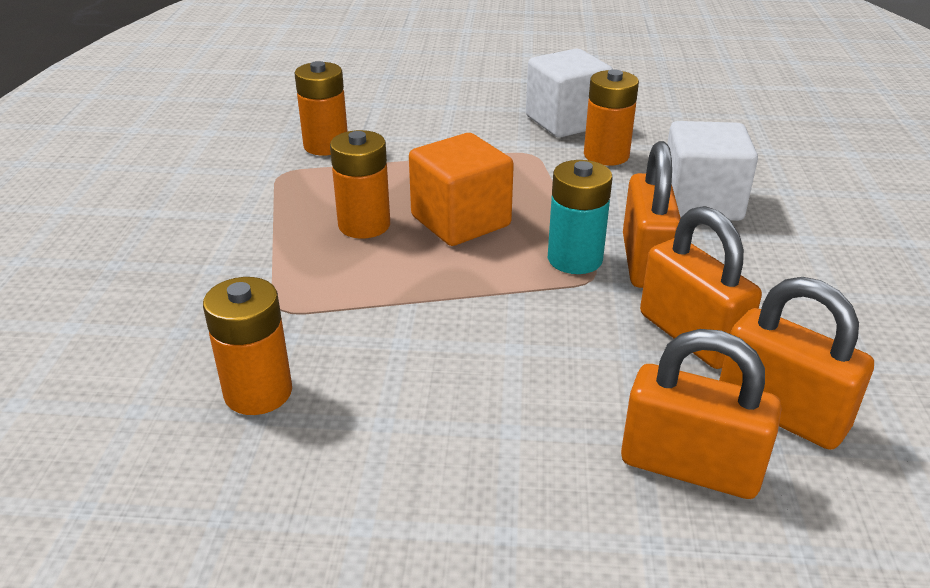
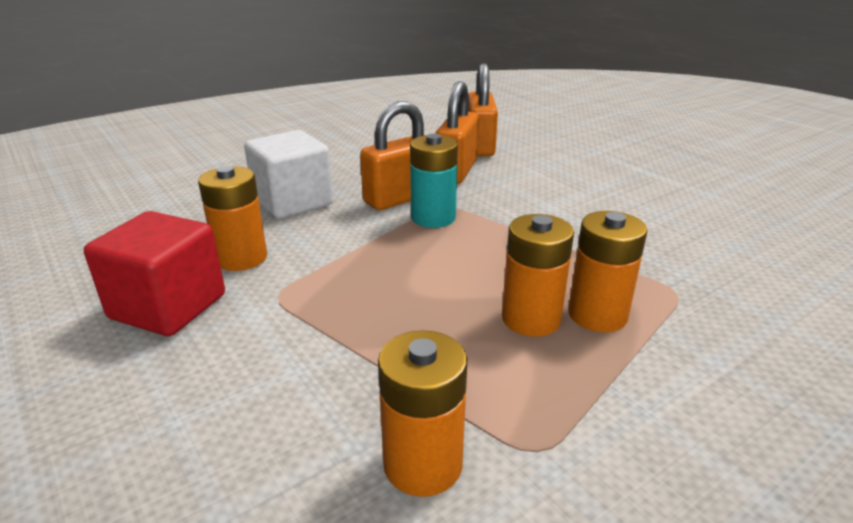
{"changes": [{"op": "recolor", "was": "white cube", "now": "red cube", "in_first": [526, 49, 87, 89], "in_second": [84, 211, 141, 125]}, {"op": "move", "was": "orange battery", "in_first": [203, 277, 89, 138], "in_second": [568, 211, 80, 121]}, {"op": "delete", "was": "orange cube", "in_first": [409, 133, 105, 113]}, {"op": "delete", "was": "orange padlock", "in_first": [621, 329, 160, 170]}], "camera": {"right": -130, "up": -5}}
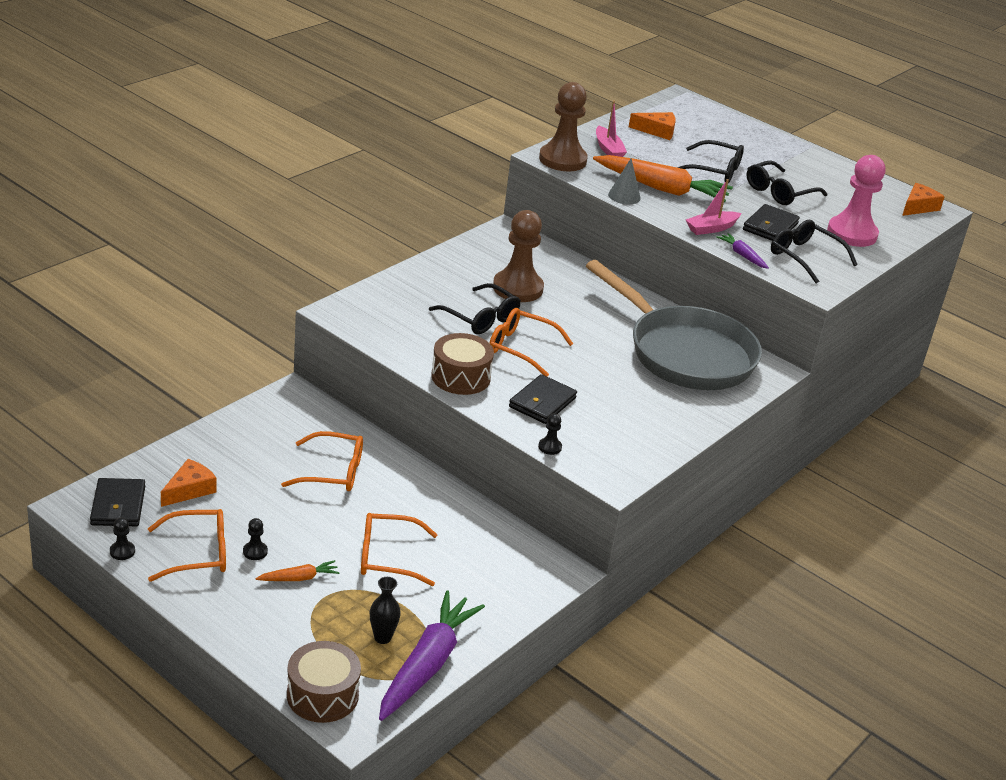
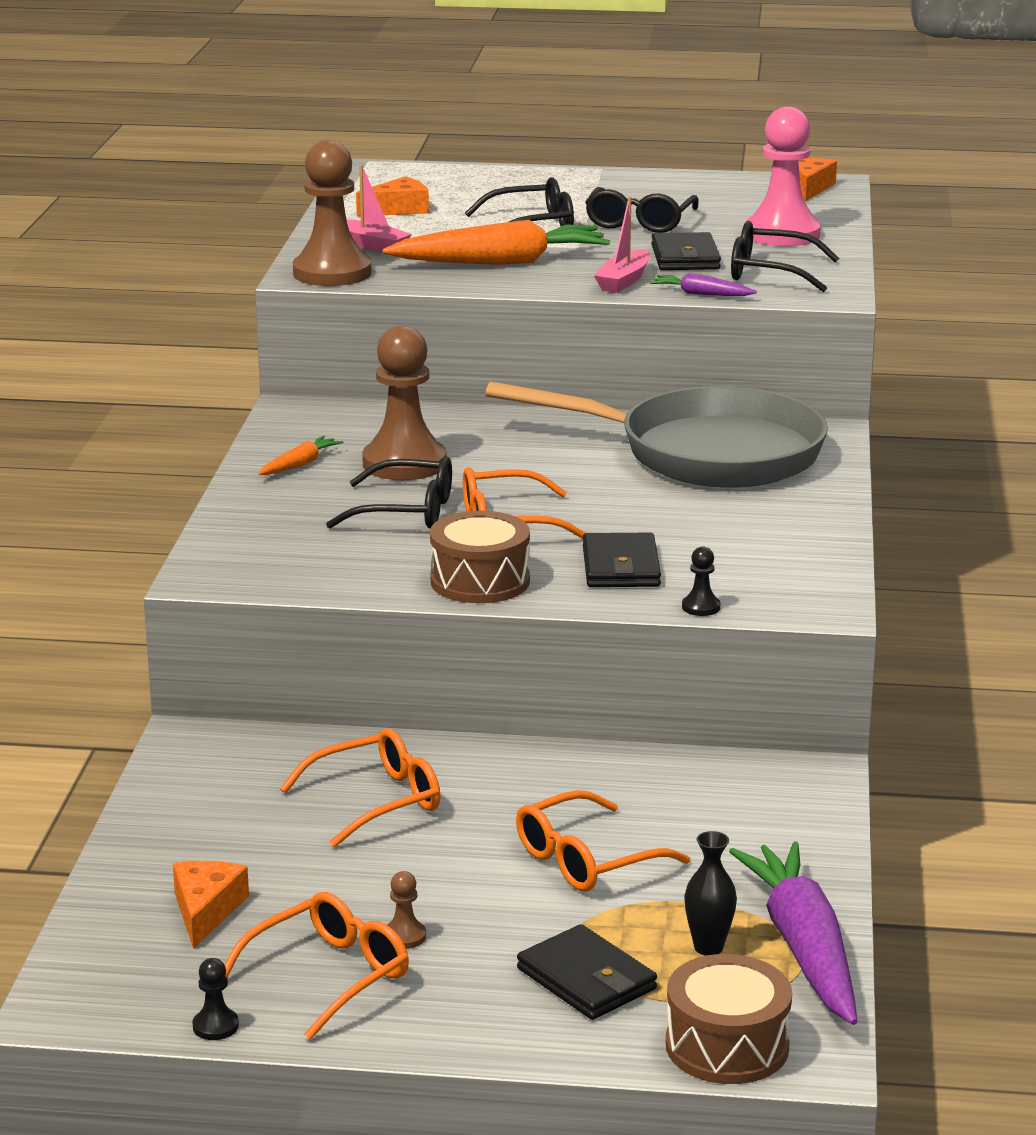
{"changes": [{"op": "move", "was": "orange carrot", "in_first": [255, 560, 85, 21], "in_second": [258, 436, 85, 39]}, {"op": "recolor", "was": "black pawn", "now": "brown pawn", "in_first": [243, 518, 25, 42], "in_second": [387, 871, 39, 78]}, {"op": "move", "was": "black wallet", "in_first": [90, 478, 55, 48], "in_second": [517, 924, 140, 96]}, {"op": "delete", "was": "grey cone", "in_first": [608, 158, 33, 46]}], "camera": {"right": -30, "up": -10}}
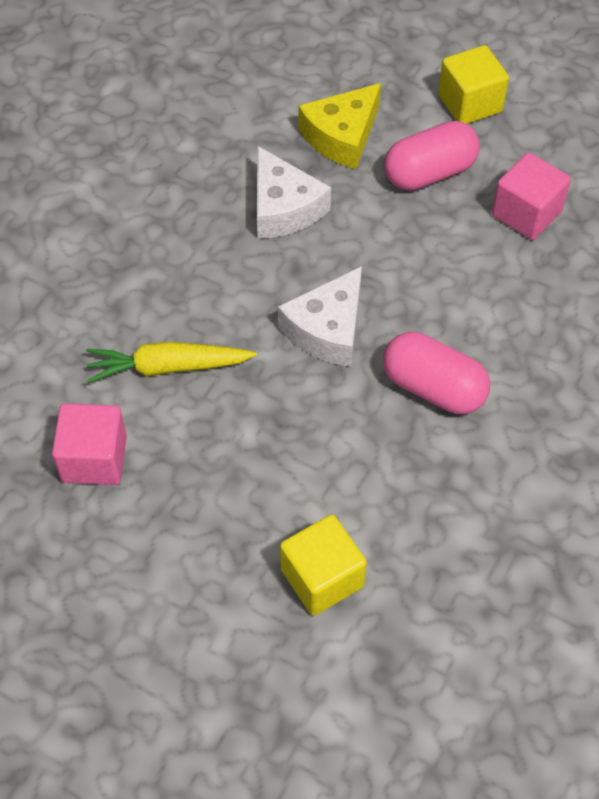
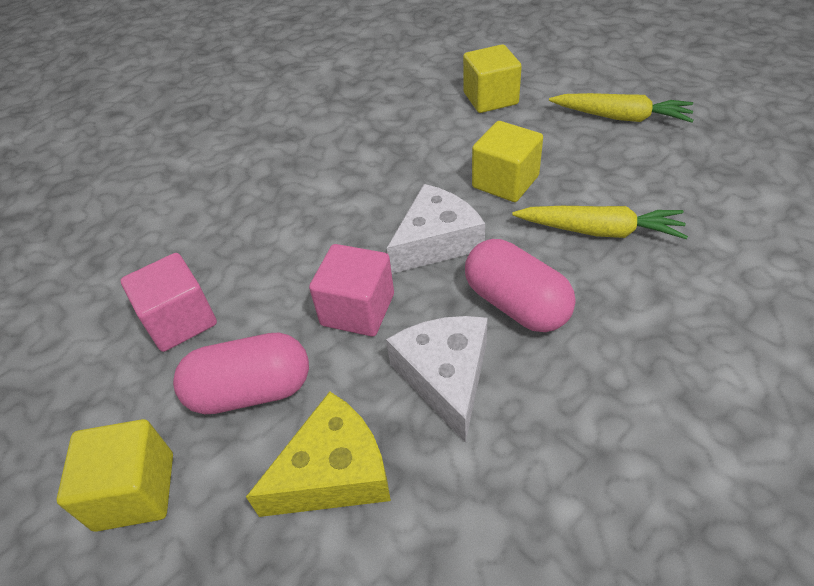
{"changes": [{"op": "move", "was": "pink cube", "in_first": [52, 403, 75, 82], "in_second": [309, 244, 85, 92]}, {"op": "move", "was": "pink capsule", "in_first": [383, 332, 107, 82], "in_second": [465, 239, 111, 93]}, {"op": "insert", "now": "yellow cube", "in_second": [472, 121, 71, 81]}, {"op": "insert", "now": "yellow carrot", "in_second": [549, 93, 145, 30]}], "camera": {"right": -160, "up": -10}}
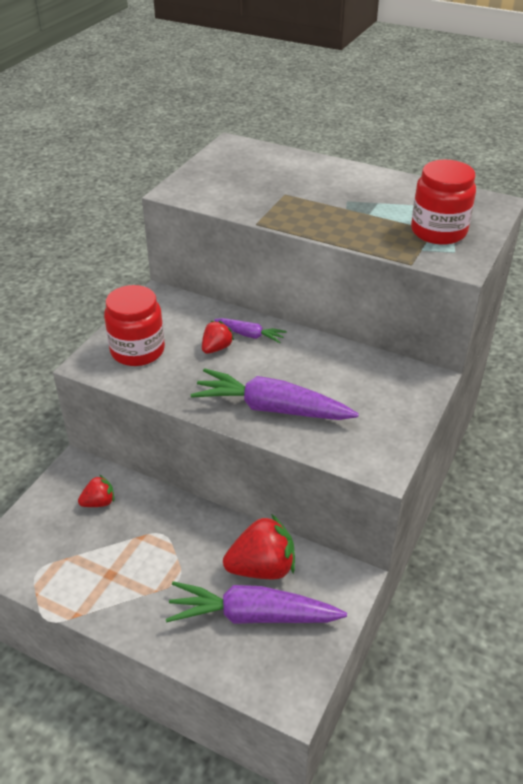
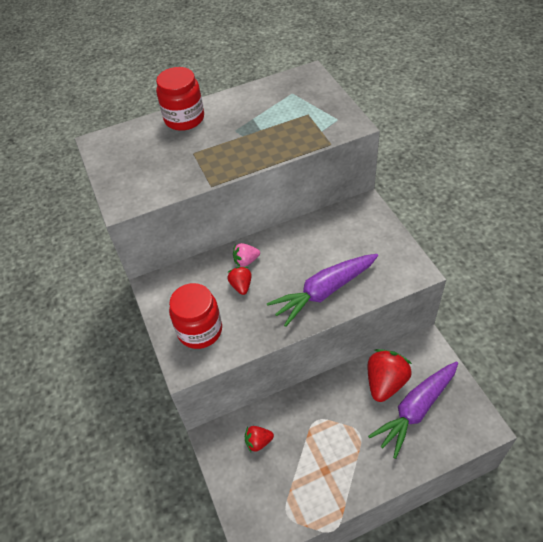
{"changes": [{"op": "move", "was": "red jar", "in_first": [411, 160, 65, 85], "in_second": [156, 67, 48, 64]}, {"op": "replace", "was": "purple carrot", "now": "pink strawberry", "in_first": [214, 318, 73, 25], "in_second": [233, 243, 27, 24]}, {"op": "rotate", "was": "red strawberry", "in_first": [78, 475, 36, 32], "in_second": [245, 426, 29, 26], "clockwise": -120}], "camera": {"right": -45, "up": 10}}
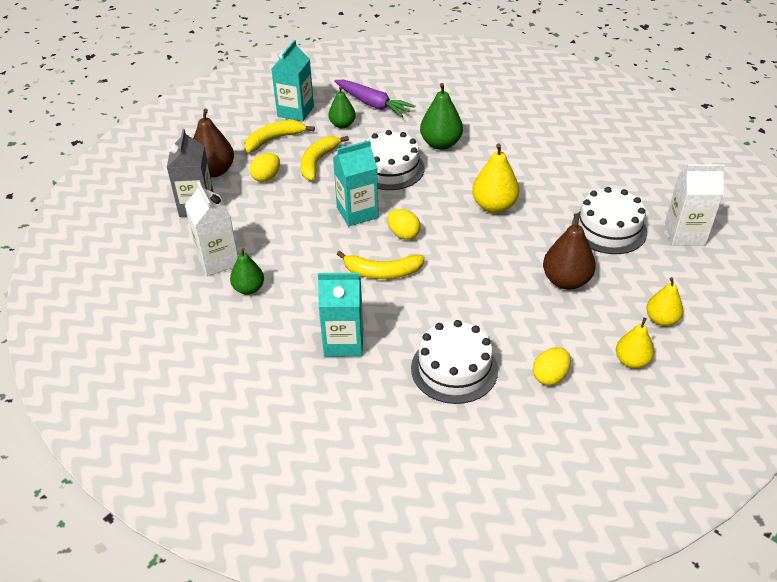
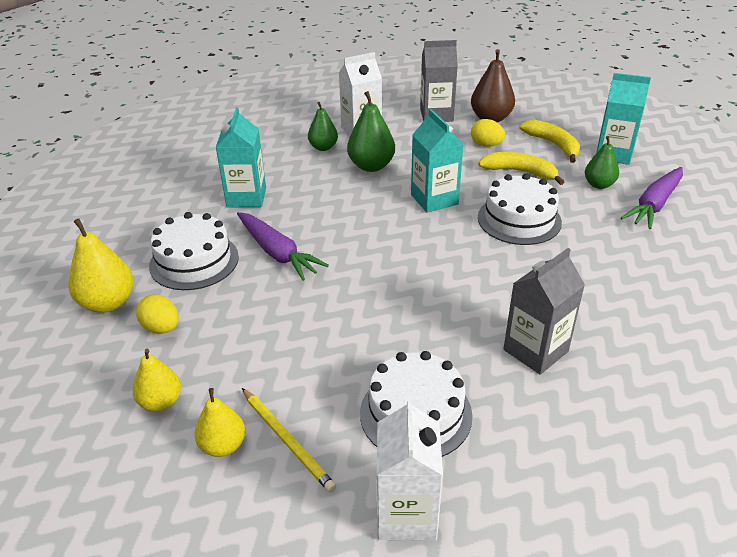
{"changes": [{"op": "move", "was": "yellow pear", "in_first": [472, 143, 47, 70], "in_second": [68, 219, 66, 94]}, {"op": "insert", "now": "purple carrot", "in_second": [237, 212, 92, 69]}, {"op": "insert", "now": "yellow pencil", "in_second": [242, 388, 94, 104]}, {"op": "move", "was": "green pear", "in_first": [420, 83, 43, 67], "in_second": [347, 91, 48, 81]}, {"op": "insert", "now": "grey carton", "in_second": [503, 248, 82, 127]}, {"op": "delete", "was": "yellow banana", "in_first": [337, 251, 88, 28]}, {"op": "delete", "was": "yellow egg", "in_first": [387, 209, 34, 31]}, {"op": "delete", "was": "brown pear", "in_first": [543, 213, 53, 77]}], "camera": {"right": 90, "up": -5}}
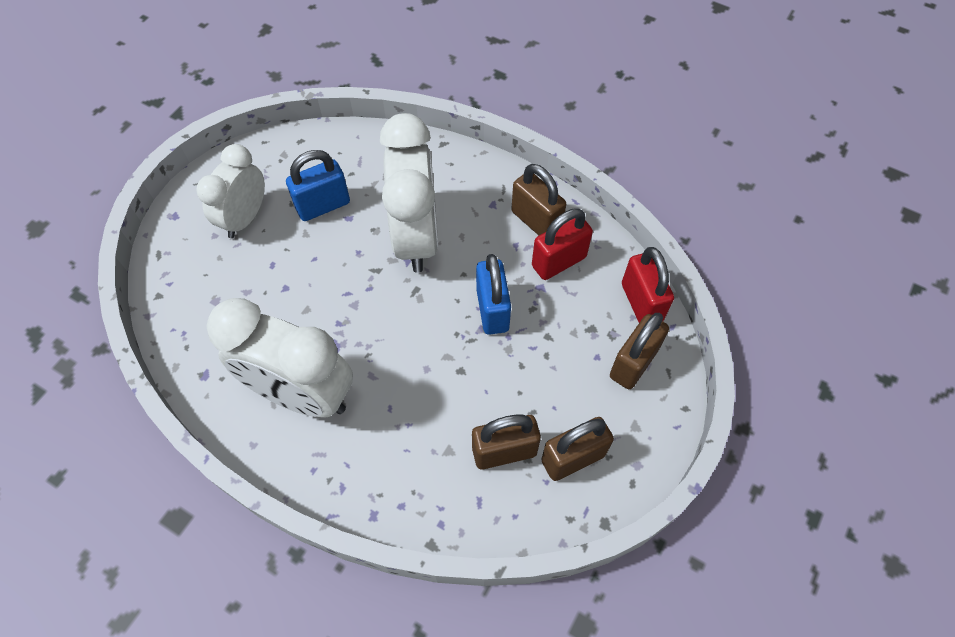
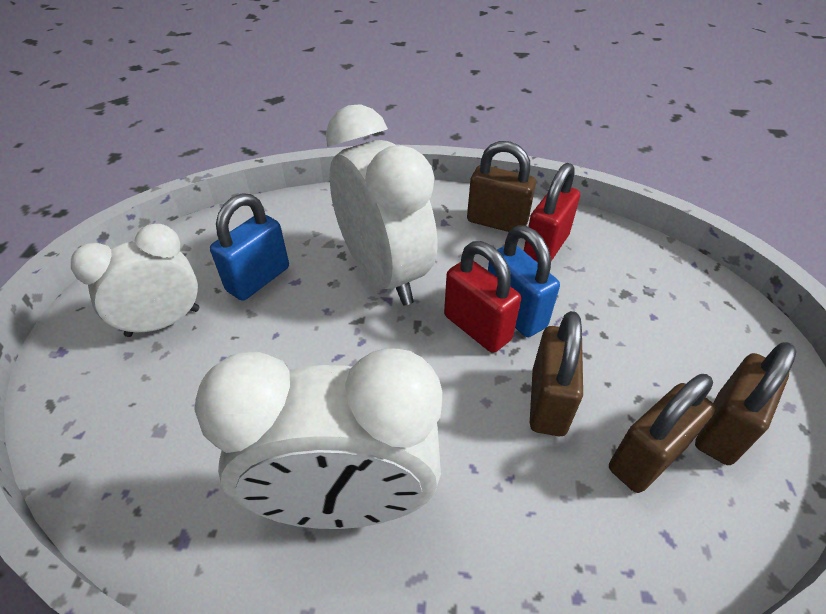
{"changes": [{"op": "rotate", "was": "white clock", "in_first": [196, 144, 69, 94], "in_second": [71, 224, 128, 113], "clockwise": 60}, {"op": "move", "was": "red padlock", "in_first": [622, 247, 52, 76], "in_second": [444, 241, 77, 112]}, {"op": "move", "was": "brown padlock", "in_first": [610, 313, 59, 76], "in_second": [530, 311, 53, 125]}], "camera": {"right": -25, "up": -15}}
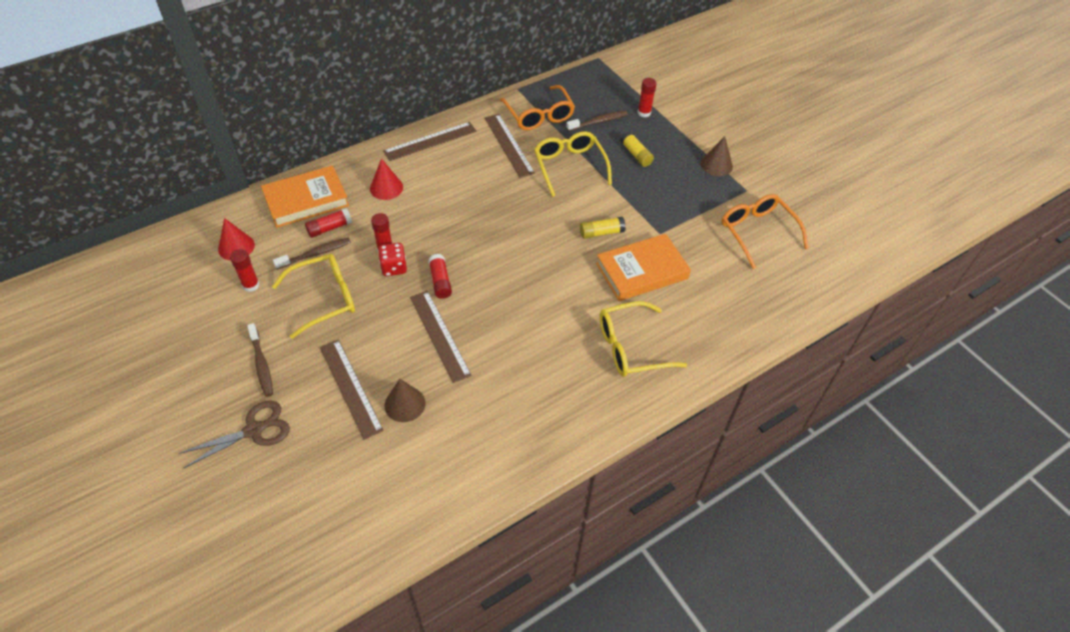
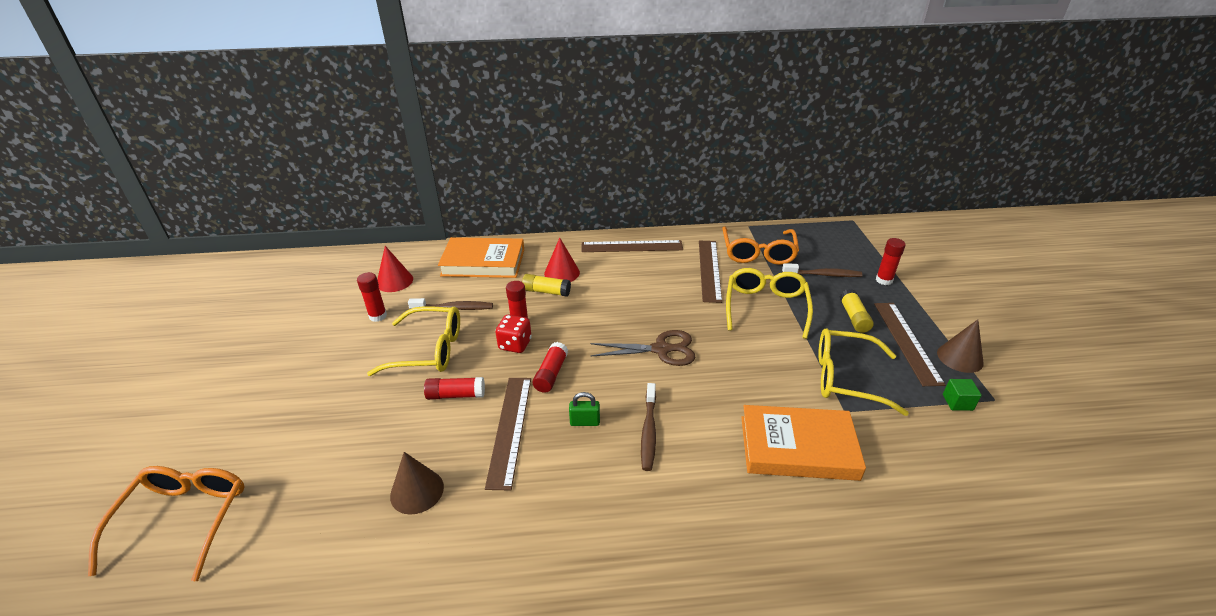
{"changes": [{"op": "move", "was": "orange glasses", "in_first": [722, 194, 87, 75], "in_second": [88, 466, 157, 115]}, {"op": "move", "was": "red glue stick", "in_first": [305, 208, 47, 30], "in_second": [424, 377, 61, 23]}, {"op": "move", "was": "yellow glue stick", "in_first": [580, 217, 46, 22], "in_second": [522, 274, 49, 23]}, {"op": "insert", "now": "green padlock", "in_second": [569, 392, 31, 34]}, {"op": "move", "was": "brown scissors", "in_first": [179, 400, 111, 68], "in_second": [590, 330, 105, 36]}, {"op": "move", "was": "brown toothbrush", "in_first": [247, 323, 26, 74], "in_second": [641, 383, 15, 88]}, {"op": "move", "was": "yellow glasses", "in_first": [599, 301, 88, 76], "in_second": [818, 329, 91, 87]}, {"op": "move", "was": "brown ruler", "in_first": [320, 340, 64, 99], "in_second": [874, 303, 71, 83]}, {"op": "insert", "now": "green cube", "in_second": [943, 379, 39, 32]}], "camera": {"right": 30, "up": -15}}
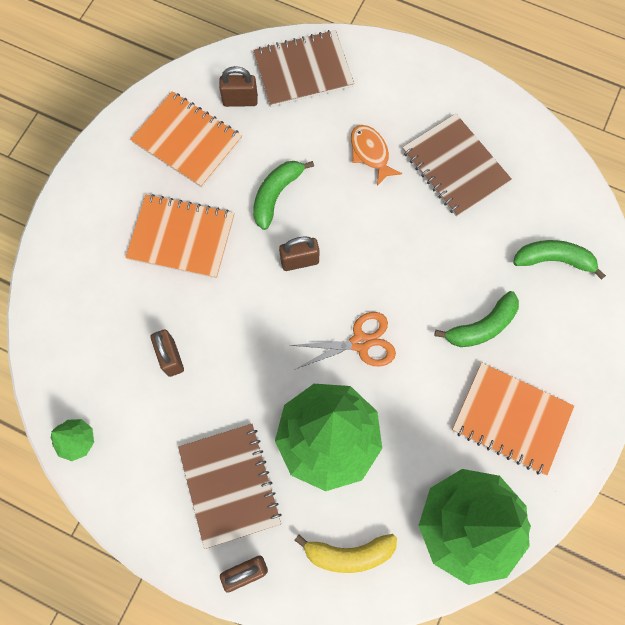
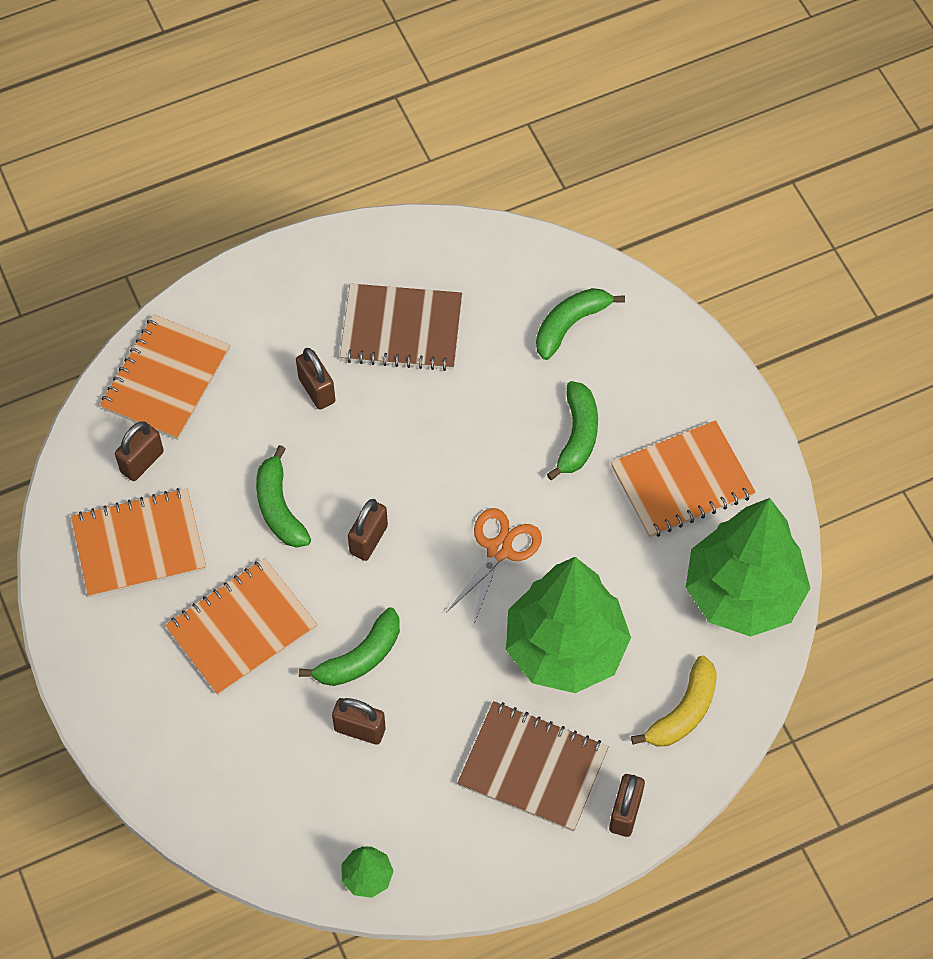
{"changes": [{"op": "recolor", "was": "brown notebook", "now": "orange notebook", "in_first": [253, 30, 101, 77], "in_second": [100, 315, 130, 125]}, {"op": "replace", "was": "orange fish", "now": "brown padlock", "in_first": [351, 125, 51, 61], "in_second": [296, 348, 39, 62]}, {"op": "insert", "now": "green banana", "in_second": [299, 607, 101, 79]}], "camera": {"right": -50, "up": -10}}
